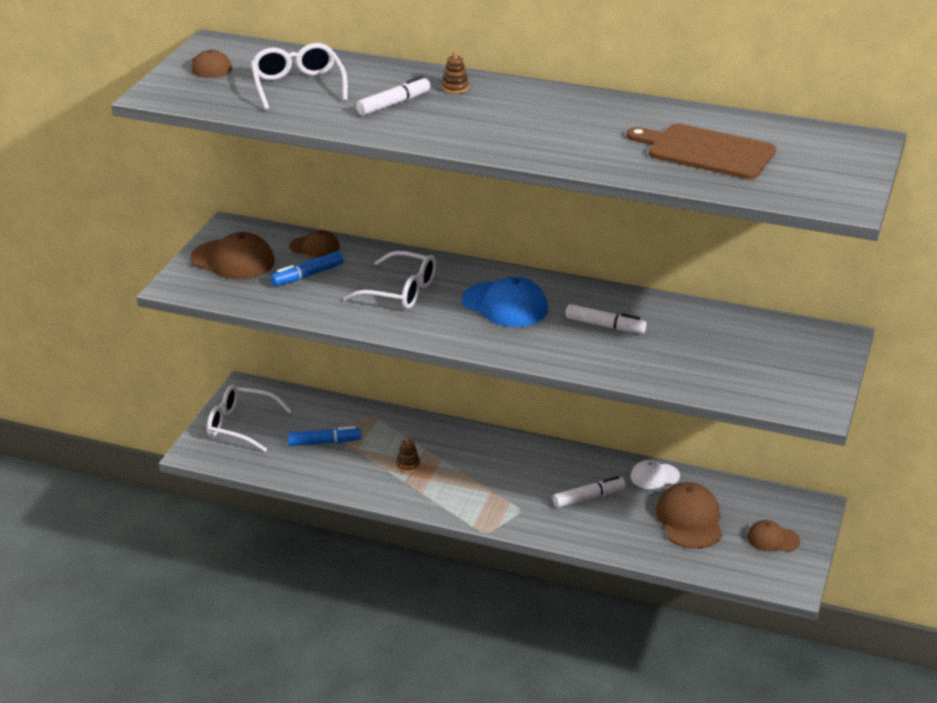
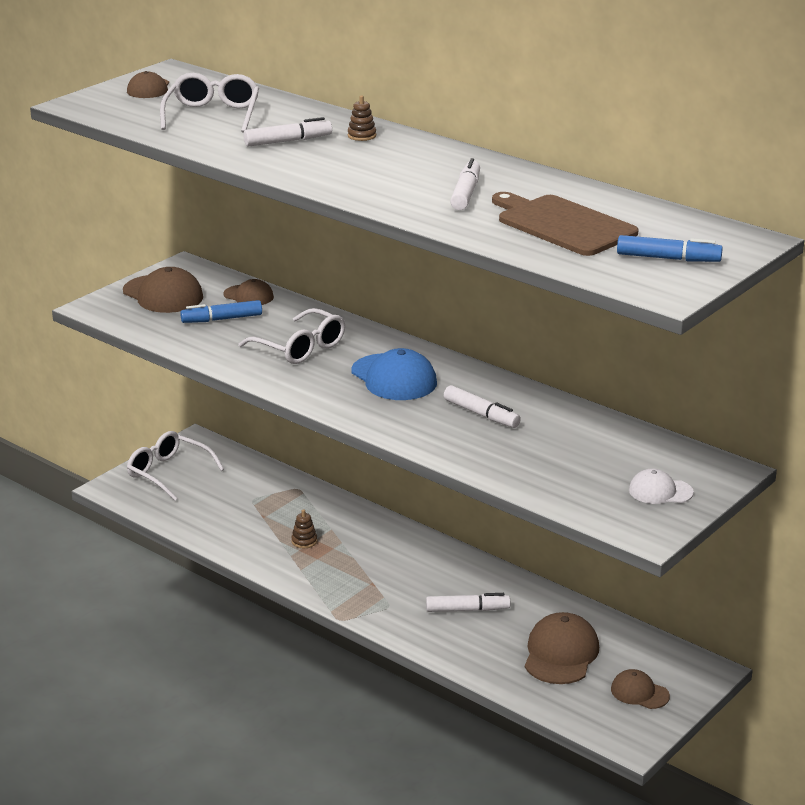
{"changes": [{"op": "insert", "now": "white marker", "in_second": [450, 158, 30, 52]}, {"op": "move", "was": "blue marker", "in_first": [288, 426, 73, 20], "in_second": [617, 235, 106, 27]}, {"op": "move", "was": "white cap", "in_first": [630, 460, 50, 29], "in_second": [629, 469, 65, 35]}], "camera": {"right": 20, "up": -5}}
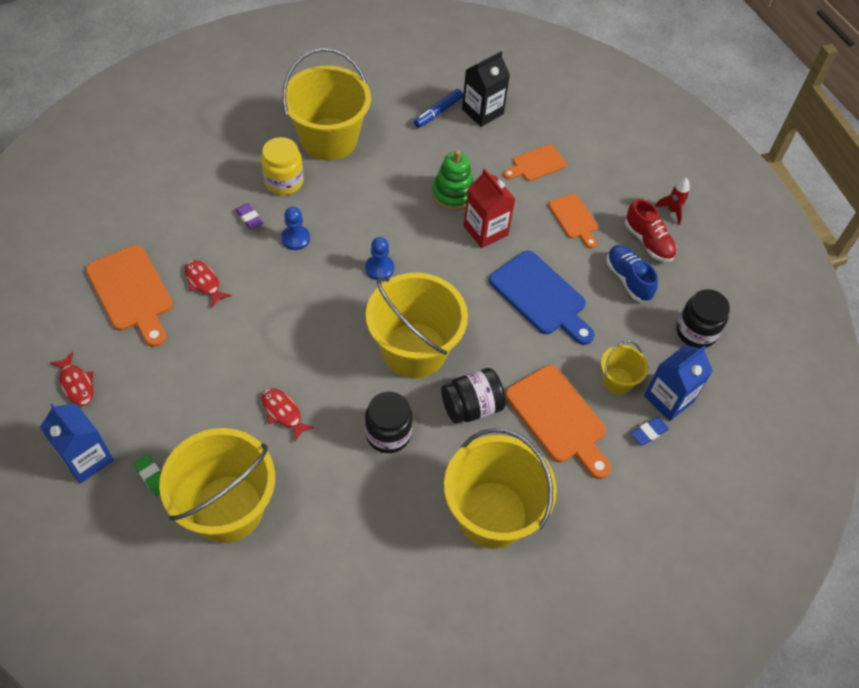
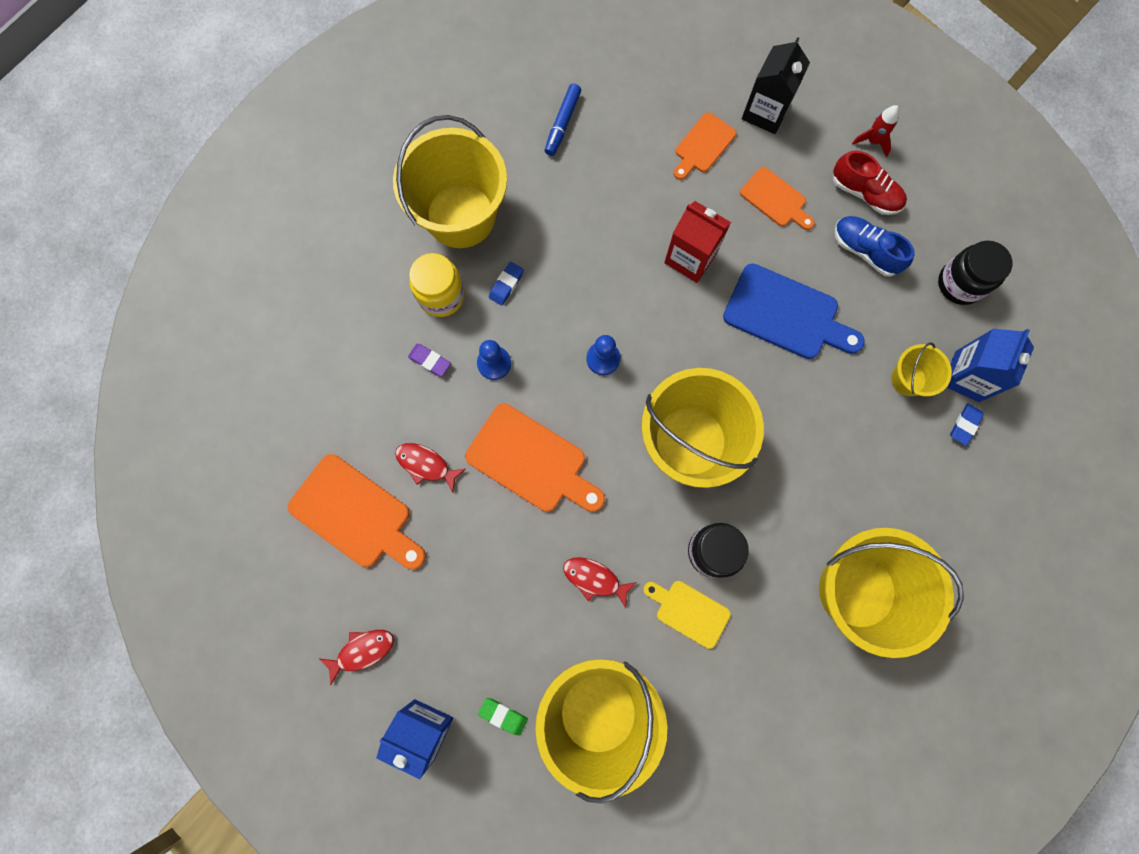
{"changes": [{"op": "rotate", "was": "red fish", "in_first": [50, 352, 43, 54], "in_second": [319, 630, 75, 55], "clockwise": -60}, {"op": "move", "was": "orange cutting board", "in_first": [505, 365, 106, 114], "in_second": [465, 403, 140, 109]}, {"op": "insert", "now": "blue eraser", "in_second": [489, 262, 35, 43]}, {"op": "insert", "now": "yellow cutting board", "in_second": [643, 581, 88, 68]}, {"op": "move", "was": "black carton", "in_first": [462, 51, 48, 76], "in_second": [742, 37, 68, 97]}, {"op": "delete", "was": "green stacking toy", "in_first": [432, 150, 42, 60]}, {"op": "delete", "was": "black jar", "in_first": [441, 368, 65, 55]}], "camera": {"right": -20, "up": 20}}
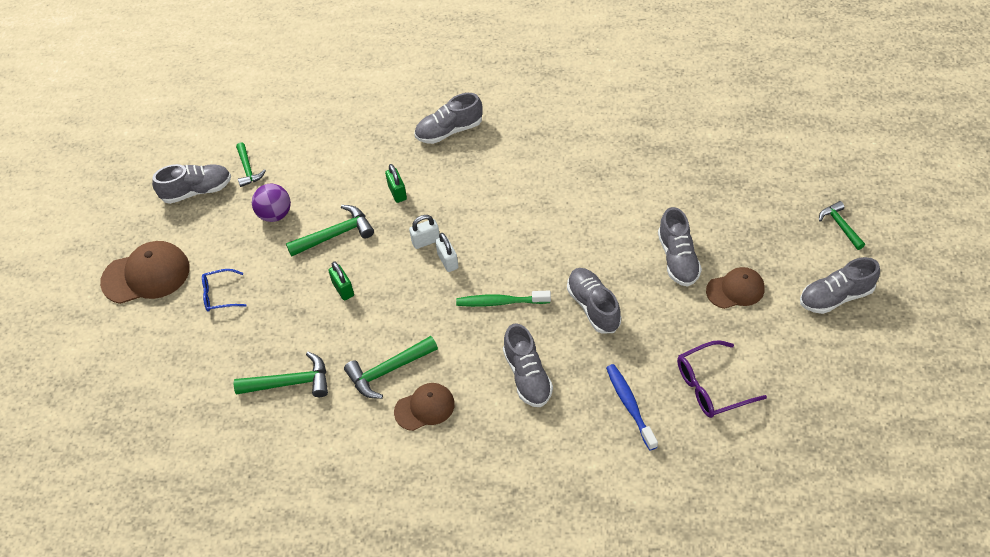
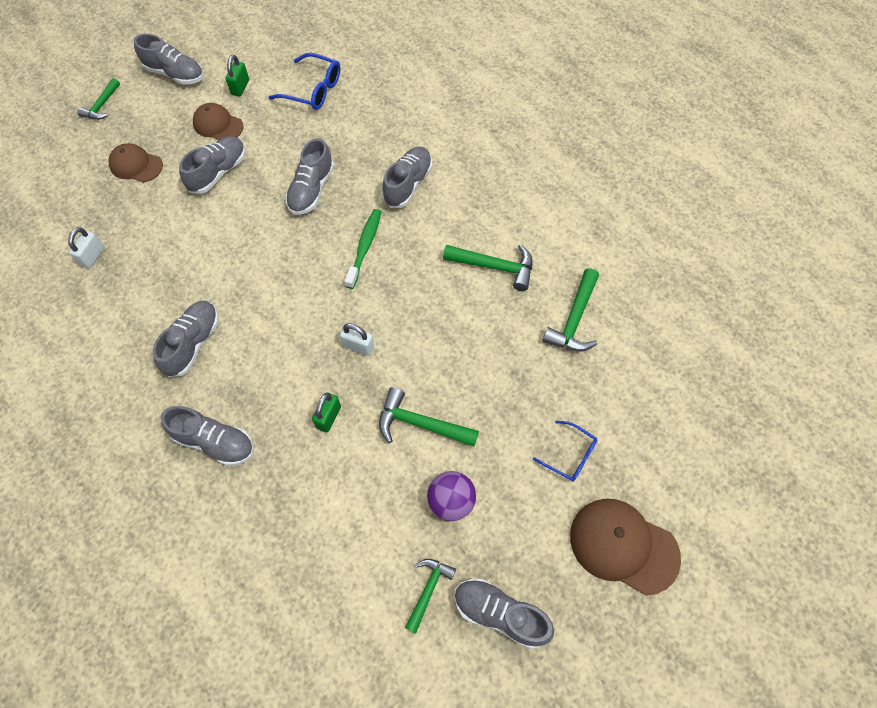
{"changes": [{"op": "move", "was": "white padlock", "in_first": [435, 233, 24, 39], "in_second": [68, 227, 36, 42]}, {"op": "move", "was": "brown cap", "in_first": [394, 383, 61, 48], "in_second": [109, 143, 54, 39]}, {"op": "insert", "now": "grey shoe", "in_second": [153, 301, 66, 76]}, {"op": "move", "was": "green padlock", "in_first": [328, 262, 26, 38], "in_second": [226, 55, 23, 41]}, {"op": "recolor", "was": "purple glasses", "now": "blue glasses", "in_first": [677, 340, 90, 78], "in_second": [268, 53, 73, 57]}, {"op": "rotate", "was": "green toothbrush", "in_first": [456, 291, 95, 16], "in_second": [344, 209, 37, 80], "clockwise": -120}, {"op": "rotate", "was": "green hammer", "in_first": [234, 352, 94, 45], "in_second": [542, 268, 57, 83], "clockwise": -105}, {"op": "delete", "was": "blue toothbrush", "in_first": [606, 364, 52, 86]}], "camera": {"right": -140, "up": 10}}
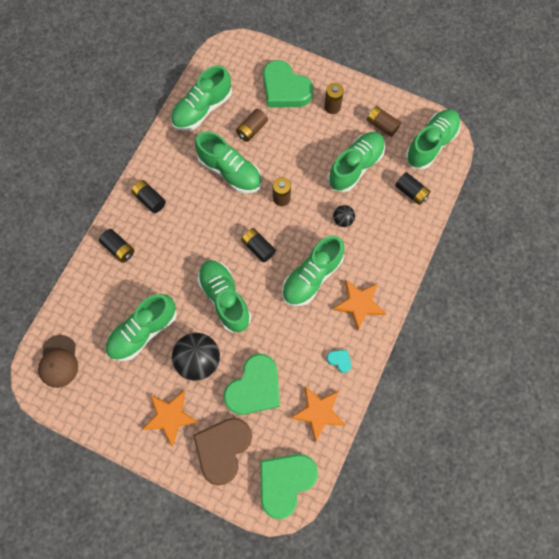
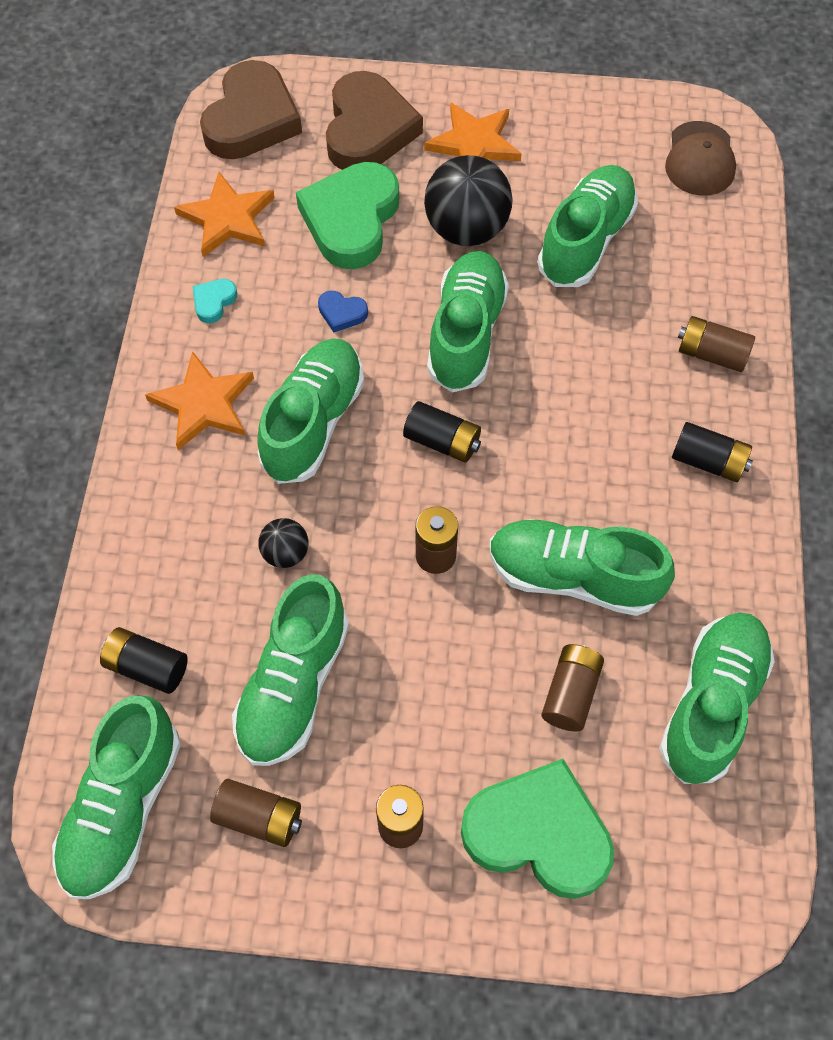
{"changes": [{"op": "rotate", "was": "turquoise heart", "in_first": [327, 350, 24, 23], "in_second": [193, 279, 44, 44], "clockwise": 105}, {"op": "recolor", "was": "green heart", "now": "brown heart", "in_first": [260, 454, 58, 65], "in_second": [200, 60, 102, 99]}, {"op": "insert", "now": "blue heart", "in_second": [318, 291, 50, 41]}, {"op": "rotate", "was": "green shoe", "in_first": [197, 260, 54, 73], "in_second": [427, 251, 82, 142], "clockwise": -120}, {"op": "rotate", "was": "brown cap", "in_first": [38, 335, 40, 53], "in_second": [665, 121, 71, 75], "clockwise": -150}, {"op": "recolor", "was": "black battery", "now": "brown battery", "in_first": [99, 229, 35, 34], "in_second": [678, 316, 77, 56]}], "camera": {"right": 160, "up": -10}}
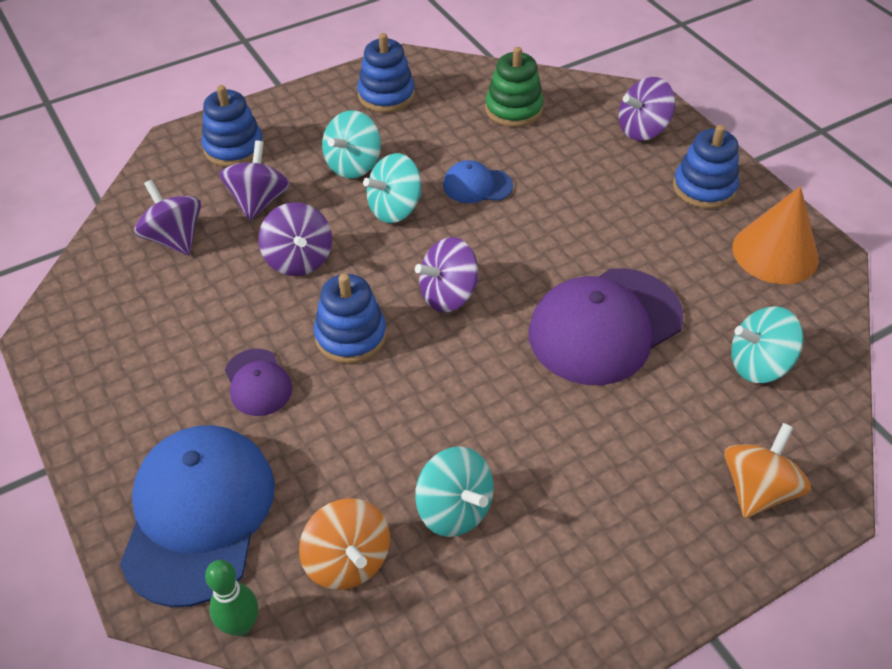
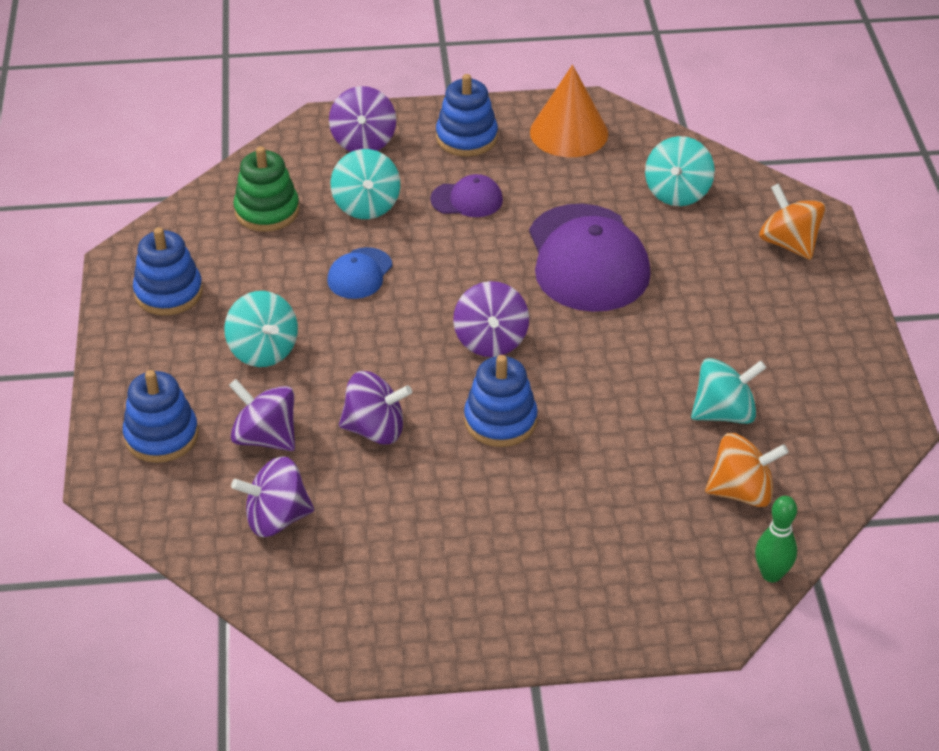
{"changes": [{"op": "move", "was": "turquoise spinning top", "in_first": [363, 153, 59, 70], "in_second": [331, 149, 69, 70]}, {"op": "move", "was": "purple cap", "in_first": [225, 349, 67, 67], "in_second": [430, 174, 73, 43]}, {"op": "delete", "was": "blue cap", "in_first": [120, 425, 155, 182]}], "camera": {"right": -65, "up": -5}}
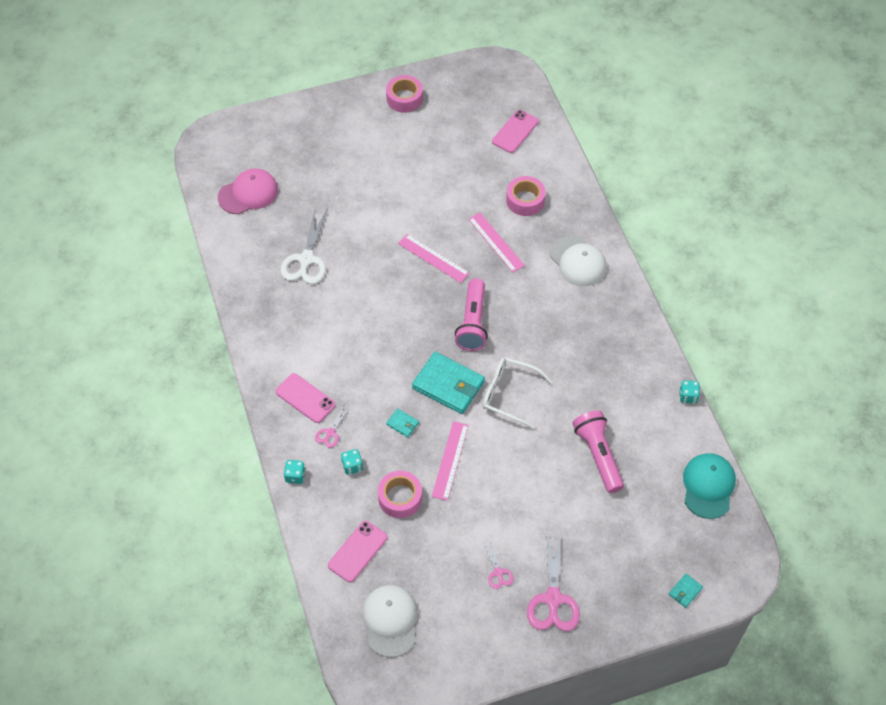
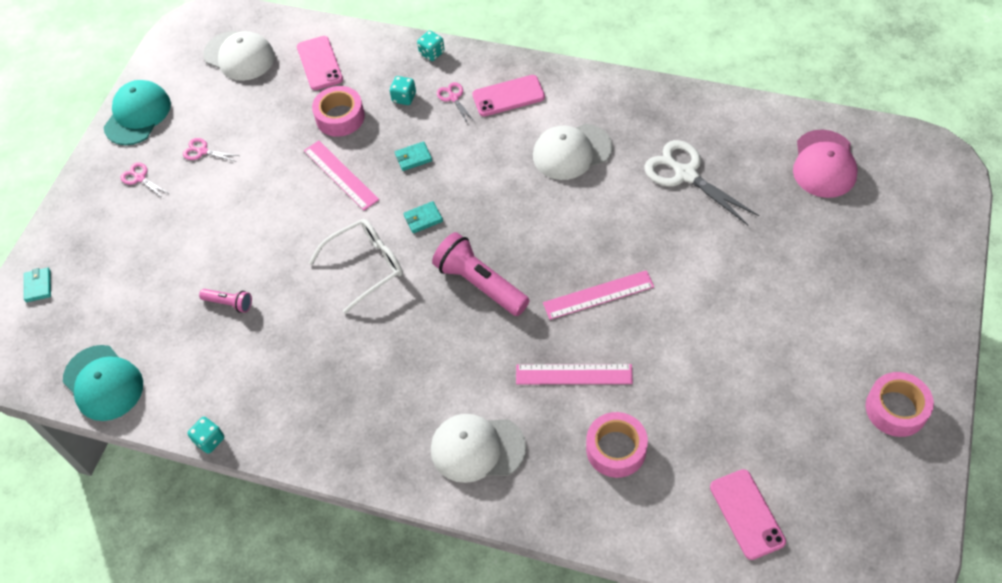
{"changes": [{"op": "insert", "now": "turquoise cap", "in_second": [104, 80, 67, 65]}, {"op": "resize", "was": "pink scissors", "in_first": [527, 532, 53, 99], "in_second": [121, 162, 49, 36], "ratio": 0.49}, {"op": "resize", "was": "pink flashlight", "in_first": [573, 410, 51, 83], "in_second": [199, 289, 53, 24], "ratio": 0.5}, {"op": "resize", "was": "turquoise wallet", "in_first": [412, 352, 73, 62], "in_second": [403, 201, 40, 32], "ratio": 0.44}, {"op": "insert", "now": "white cap", "in_second": [533, 124, 80, 56]}], "camera": {"right": 130, "up": 0}}
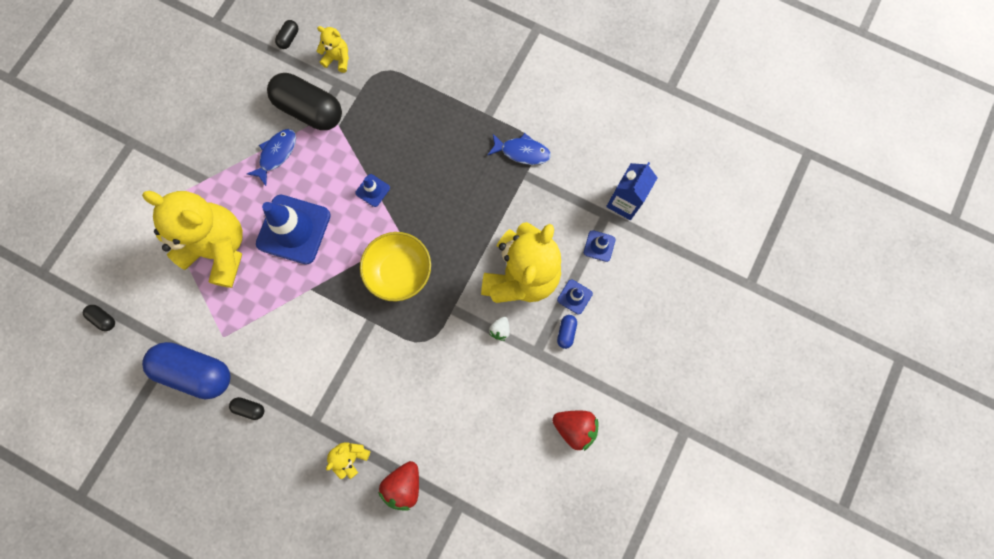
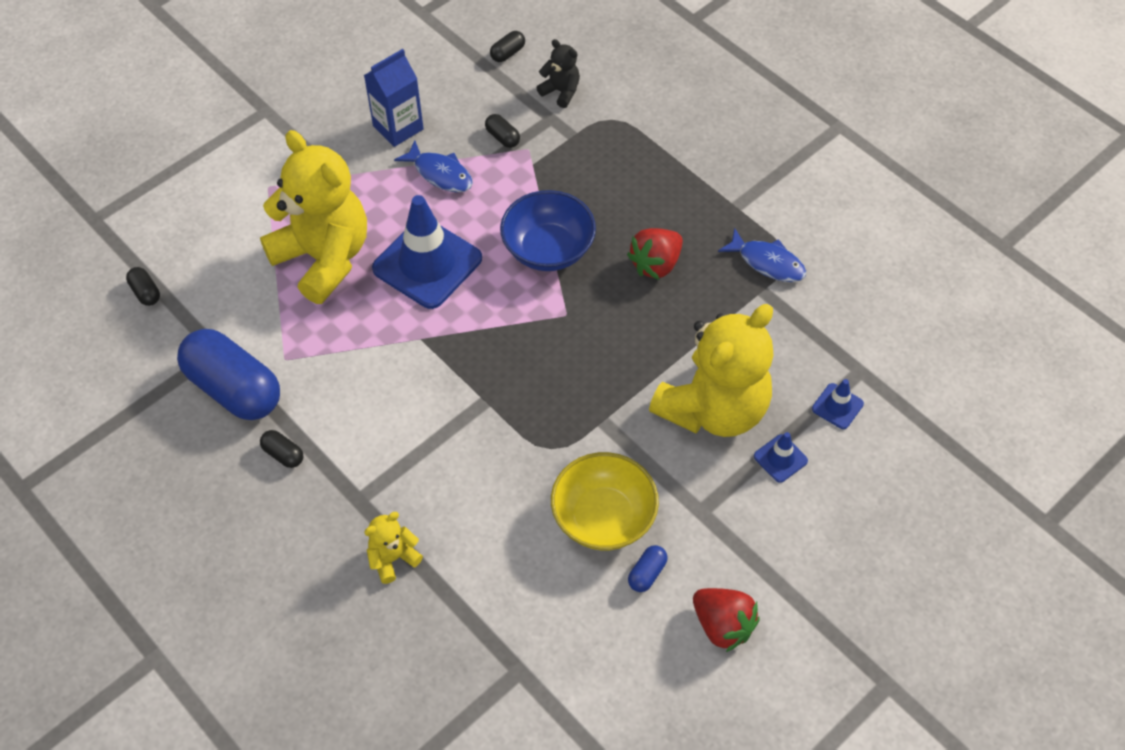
{"changes": [{"op": "move", "was": "blue carton", "in_first": [606, 162, 51, 58], "in_second": [364, 49, 60, 98]}, {"op": "rotate", "was": "blue fish", "in_first": [247, 129, 49, 57], "in_second": [394, 140, 79, 53], "clockwise": 75}, {"op": "resize", "was": "black capsule", "in_first": [267, 73, 75, 57], "in_second": [485, 114, 35, 34], "ratio": 0.41}, {"op": "replace", "was": "blue traffic cone", "now": "blue bowl", "in_first": [355, 174, 35, 33], "in_second": [500, 190, 96, 81]}, {"op": "recolor", "was": "yellow teddy bear", "now": "black teddy bear", "in_first": [317, 26, 32, 47], "in_second": [536, 39, 44, 69]}, {"op": "move", "was": "yellow bowl", "in_first": [360, 232, 71, 69], "in_second": [551, 452, 108, 98]}, {"op": "move", "was": "red strawberry", "in_first": [378, 461, 41, 50], "in_second": [627, 228, 56, 52]}, {"op": "move", "was": "blue capsule", "in_first": [557, 315, 20, 34], "in_second": [628, 545, 40, 47]}, {"op": "delete", "was": "white strawberry", "in_first": [489, 316, 21, 25]}], "camera": {"right": 20, "up": -20}}
